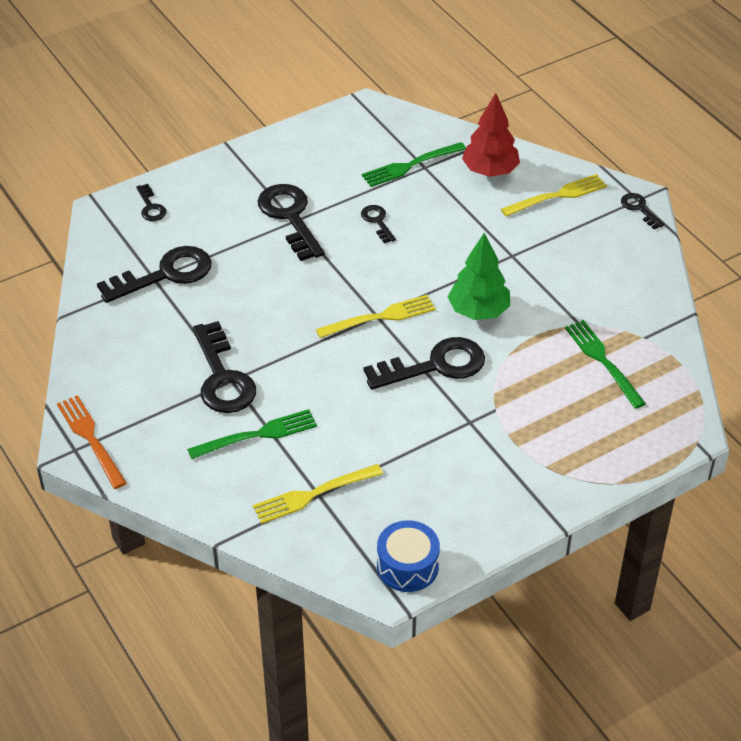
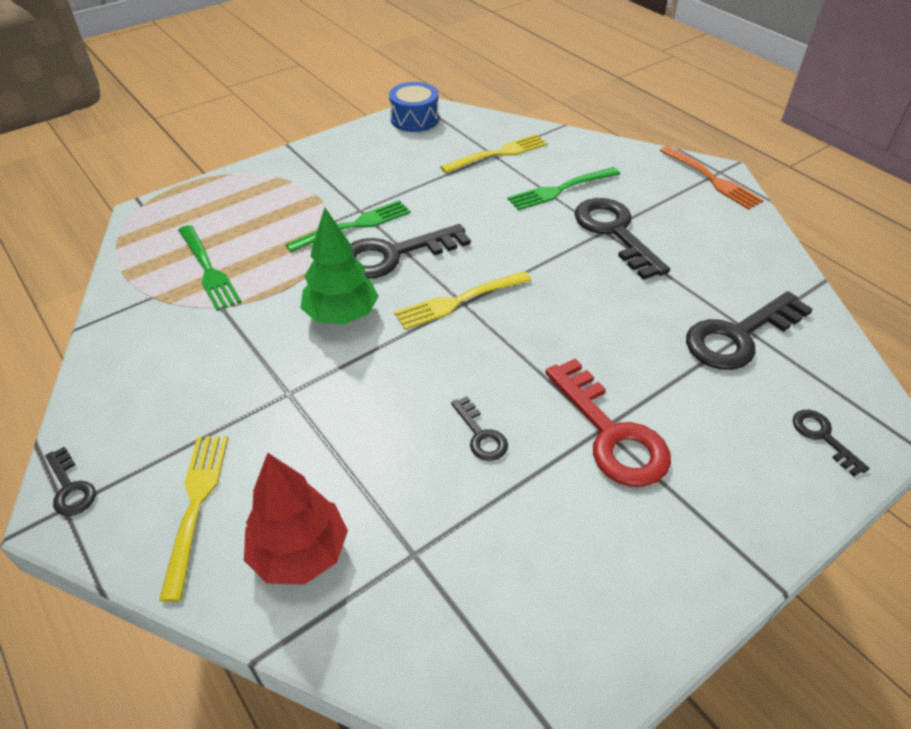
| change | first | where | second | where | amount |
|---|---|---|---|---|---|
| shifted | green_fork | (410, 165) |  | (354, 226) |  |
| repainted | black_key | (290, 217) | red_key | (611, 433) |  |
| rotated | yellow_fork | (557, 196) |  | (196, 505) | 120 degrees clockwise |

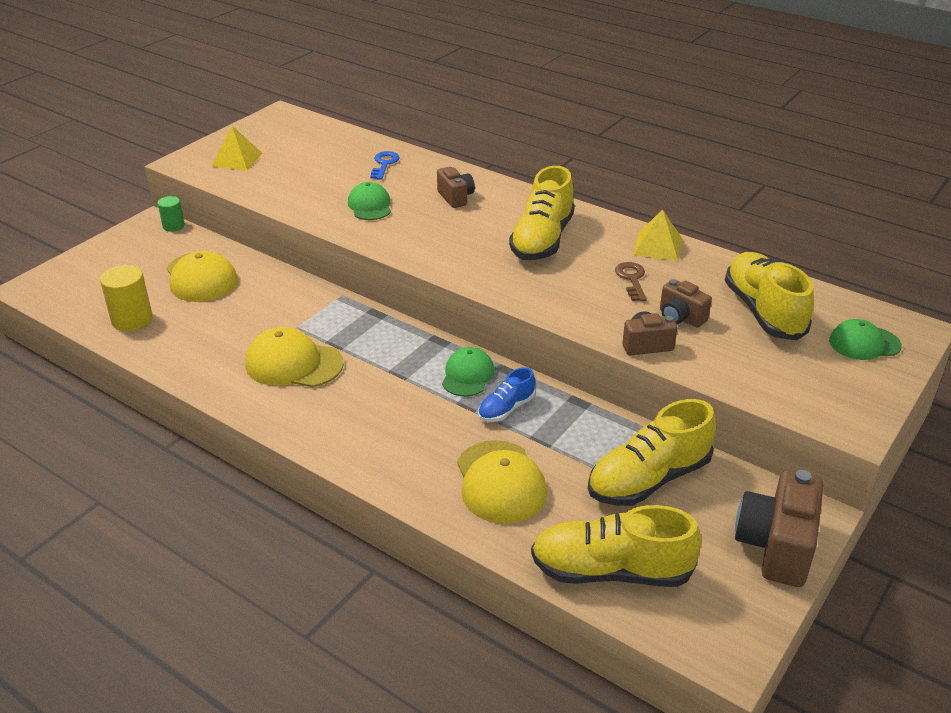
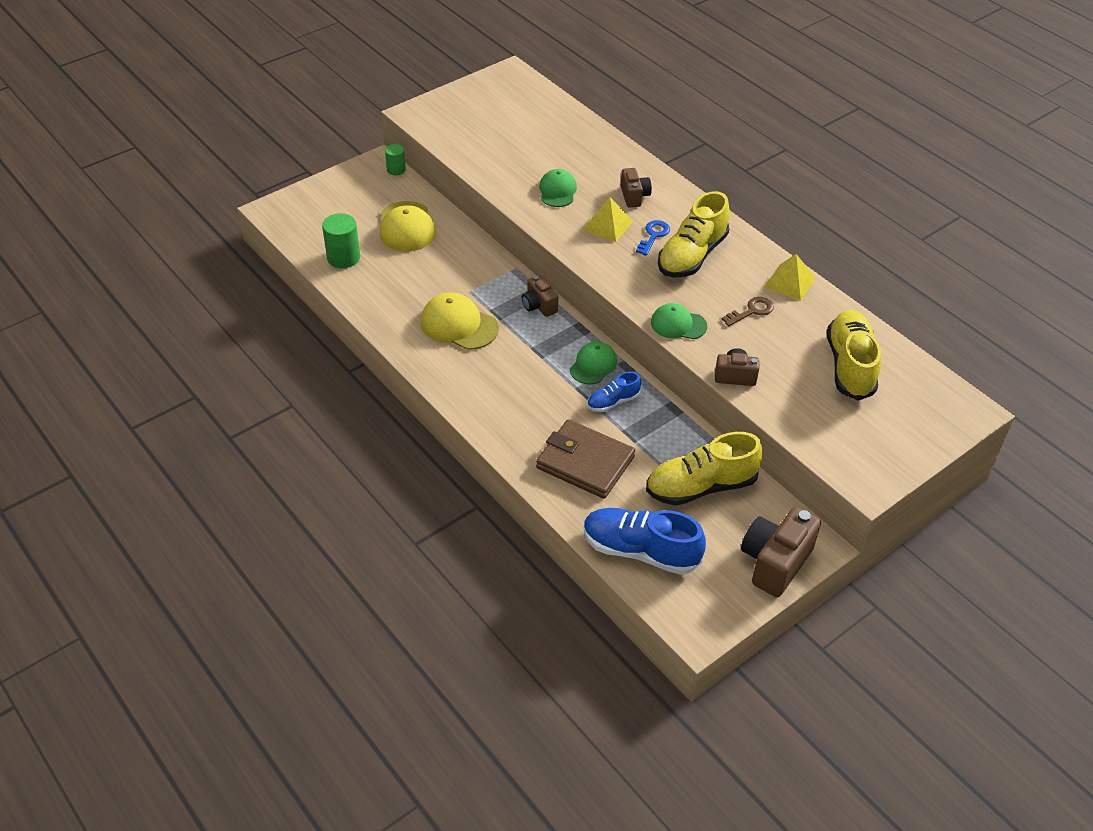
| change | first | where | second | where | amount |
|---|---|---|---|---|---|
| shifted | yellow_pyramid | (237, 159) |  | (608, 225) |  |
| shifted | blue_key | (384, 164) |  | (653, 235) |  |
| shifted | brown_camera | (680, 318) |  | (539, 306) |  |
| shifted | green_cap | (864, 343) |  | (678, 324) |  |
| swapped | yellow_cap | (500, 482) | brown_wallet | (585, 462) |  |
| repainted | yellow_cylinder | (132, 320) | green_cylinder | (343, 257) |  |
| repainted | yellow_shoe | (611, 571) | blue_shoe | (640, 551) |  |
| rotated | brown_key | (631, 279) |  | (751, 311) | 45 degrees clockwise |

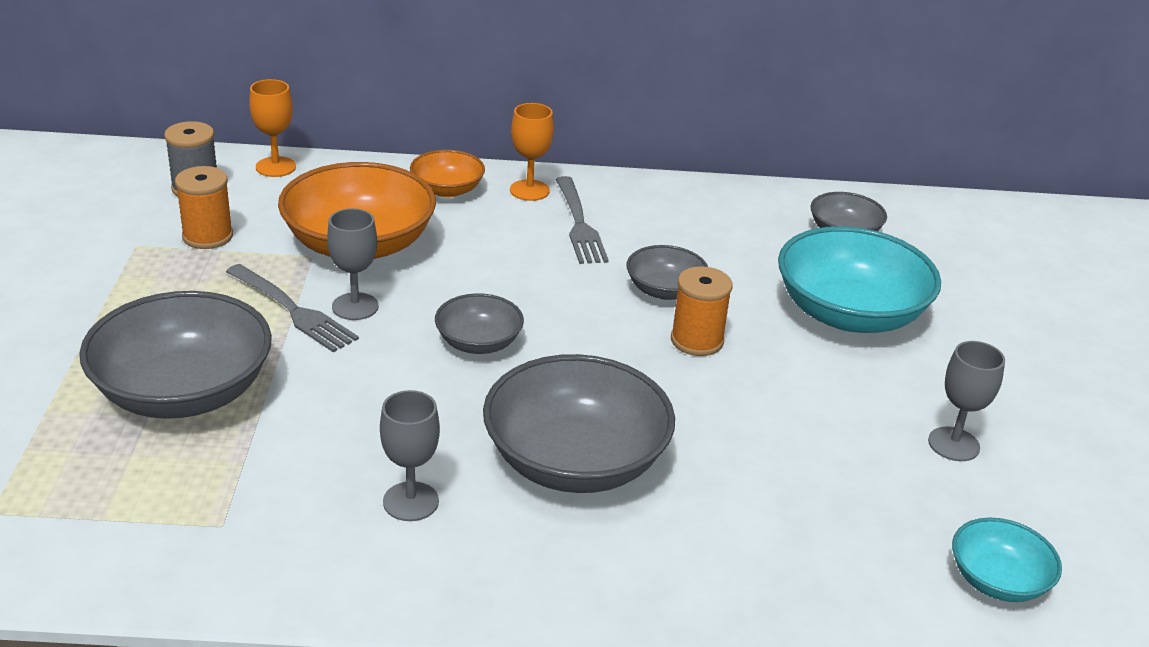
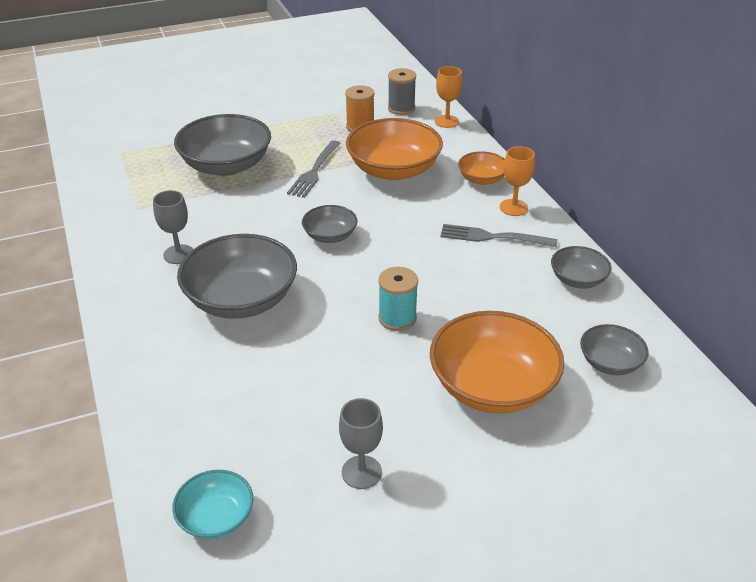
| change | first | where | second | where | amount |
|---|---|---|---|---|---|
| gone | grey_goblet | (355, 306) |  |  |  |
| shifted | grey_bowl | (664, 290) |  | (578, 279) |  |
| repainted | orange_spool | (697, 340) | turquoise_spool | (397, 318) |  |
| repainted | turquoise_bowl | (849, 314) | orange_bowl | (492, 386) |  |
| rotated | grey_fork | (579, 224) |  | (492, 237) | 45 degrees clockwise |

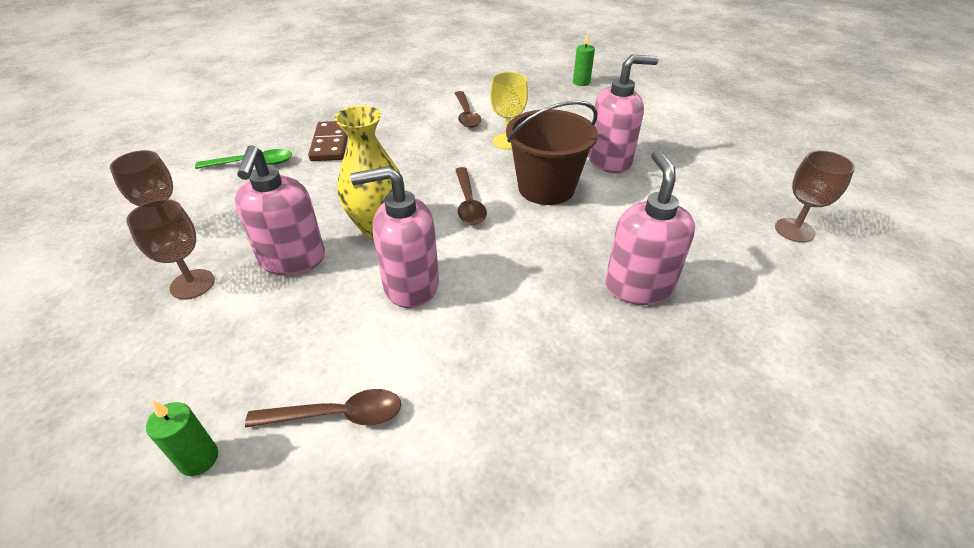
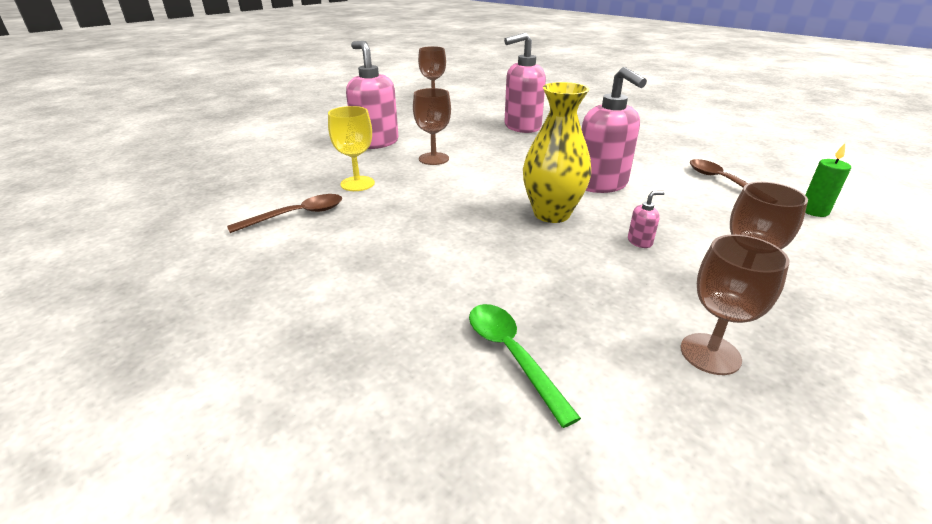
| change | first | where | second | where | amount |
|---|---|---|---|---|---|
| gone | brown_domino | (330, 144) |  |  |  |
| gone | brown_spoon | (468, 203) |  |  |  |
| gone | green_candle | (581, 82) |  |  |  |
| swapped | brown_bucket | (546, 188) | brown_goblet | (433, 159) |  |
| scaled | pink_soap_dispenser | (292, 260) |  | (640, 241) | x0.40 |

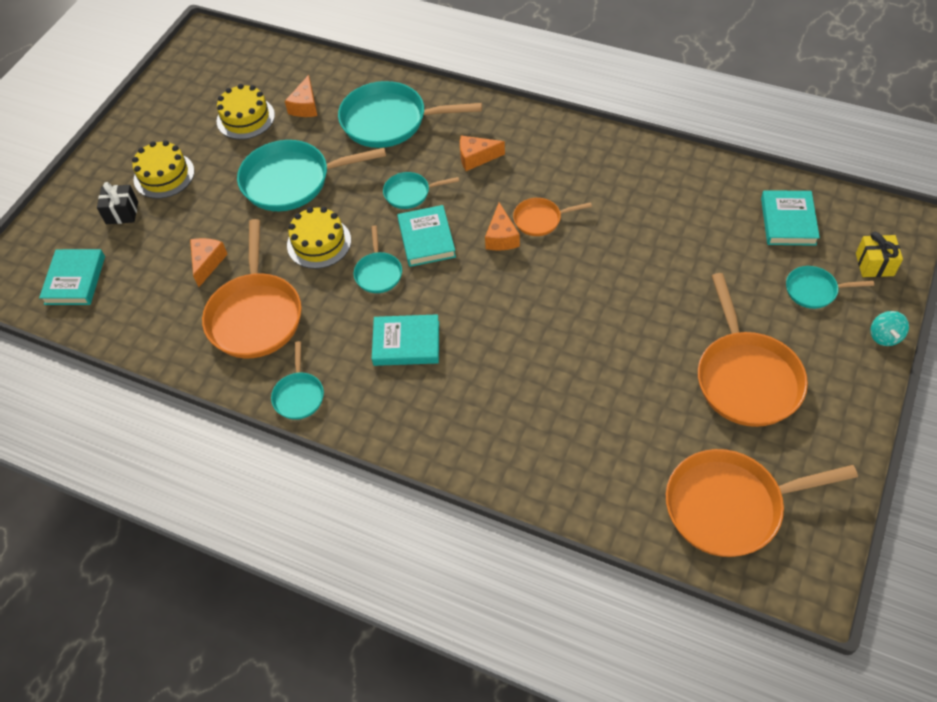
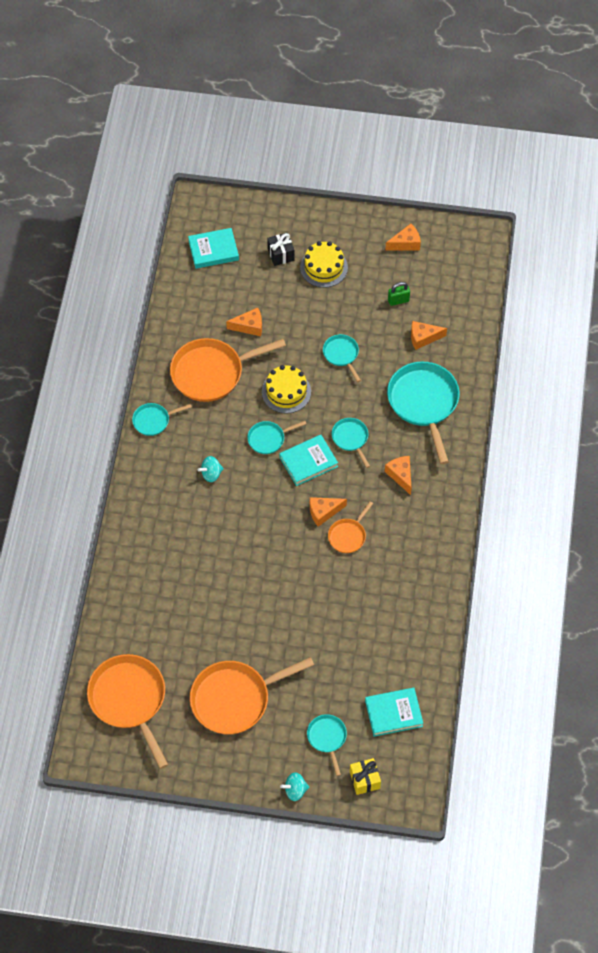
| change | first | where | second | where | amount |
|---|---|---|---|---|---|
| new |  |  | orange_cheese | (406, 243) |  |
| swapped | yellow_cake | (245, 118) | green_padlock | (398, 300) |  |
| swapped | turquoise_book | (406, 343) | turquoise_spinning_top | (211, 474) |  |
| rotated | orange_pan | (540, 219) |  | (348, 535) | 120 degrees counterclockwise |
| scaled | turquoise_pan | (292, 181) |  | (341, 355) | x0.51 |

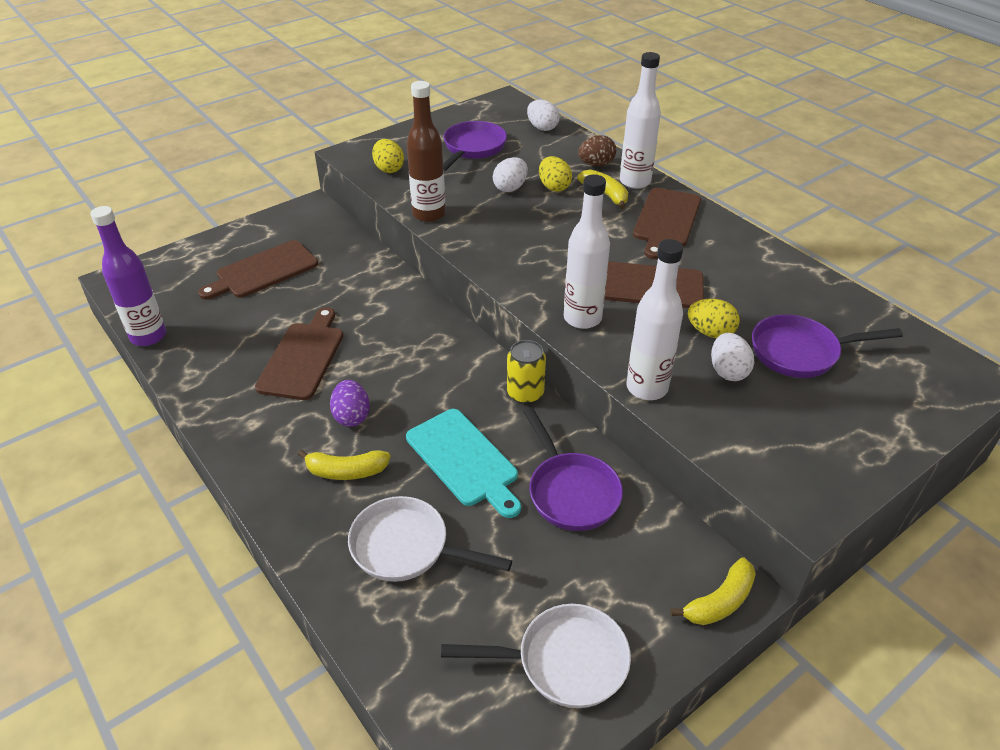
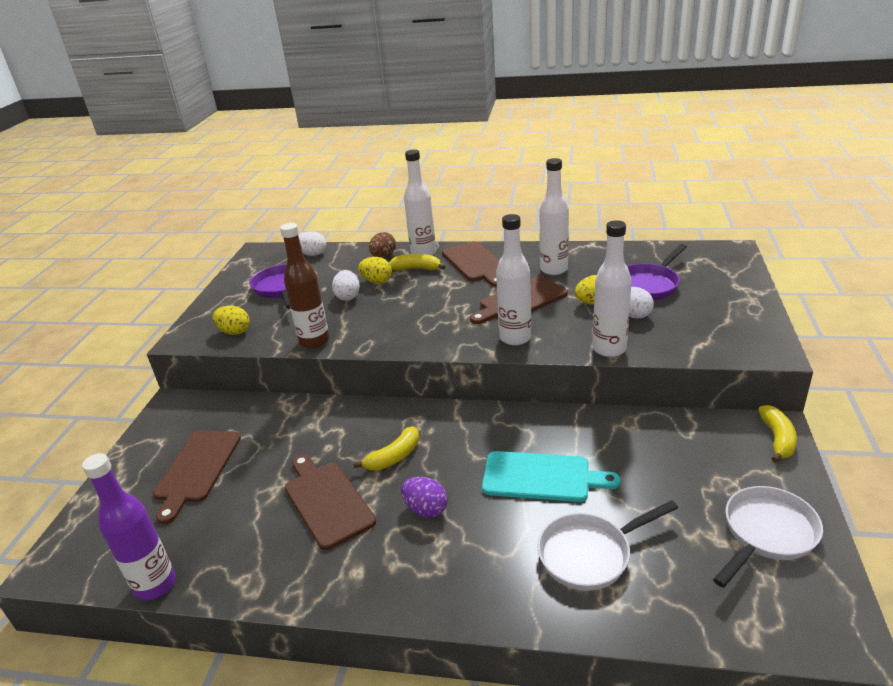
| change | first | where | second | where | amount |
|---|---|---|---|---|---|
| gone | yellow_can | (525, 393) |  |  |  |
| gone | purple_pan | (570, 491) |  |  |  |
| new |  |  | white_bottle | (554, 270) |  |
| shifted | yellow_banana | (346, 471) |  | (394, 457) |  |

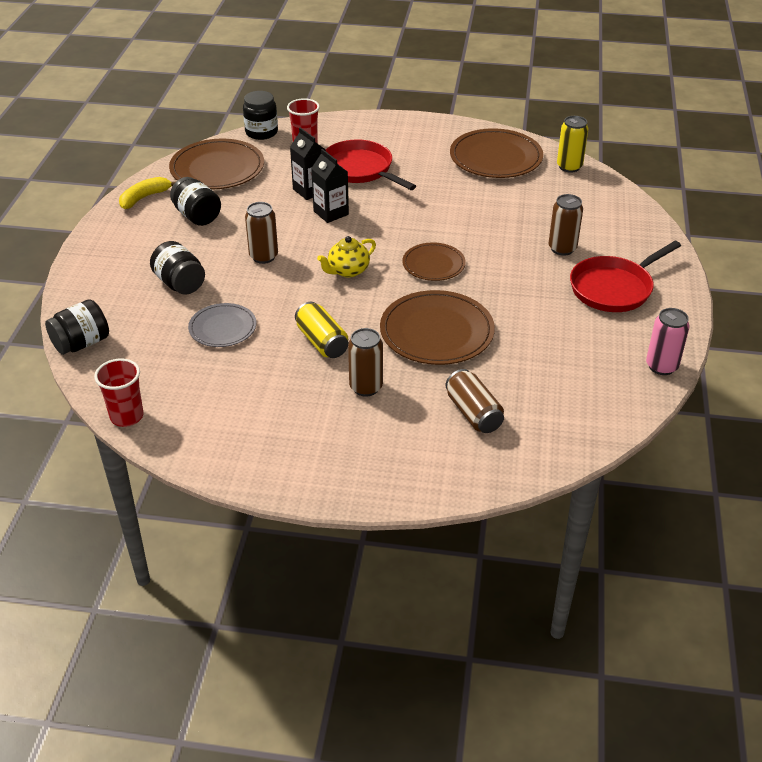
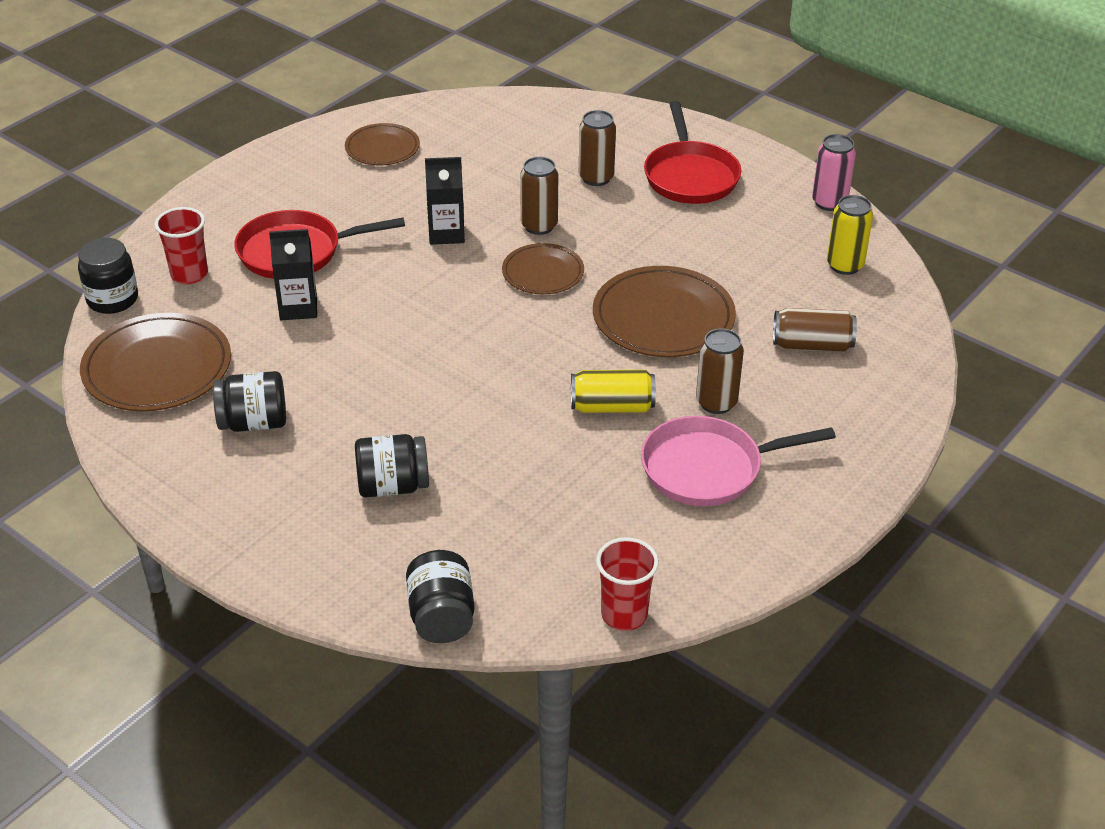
| change | first | where | second | where | amount |
|---|---|---|---|---|---|
| gone | yellow_banana | (144, 198) |  |  |  |
| gone | grey_plate | (222, 328) |  |  |  |
| gone | yellow_teapot | (348, 271) |  |  |  |
| new |  |  | pink_pan | (708, 468) |  |
| shifted | brown_can | (263, 256) |  | (539, 226) |  |
| shifted | black_carton | (331, 213) |  | (446, 233) |  |
| shifted | yellow_can | (569, 167) |  | (845, 265) |  |
| scaled | brown_plate | (496, 158) |  | (382, 148) | x0.60 |

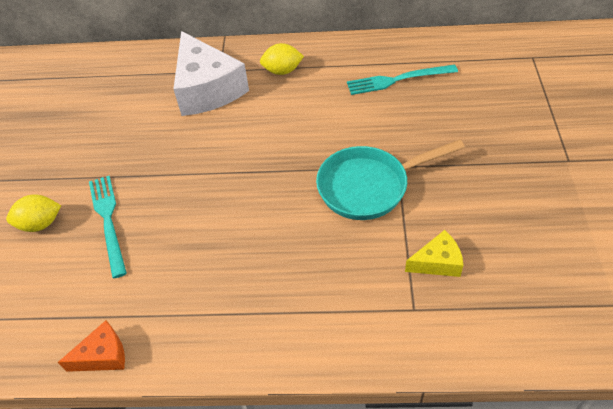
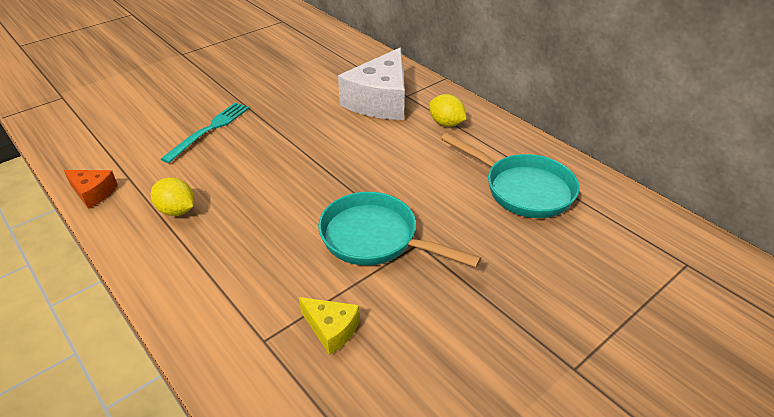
| change | first | where | second | where | amount |
|---|---|---|---|---|---|
| shifted | yellow_lemon | (40, 224) |  | (177, 210) |  |
| swapped | turquoise_fork | (397, 80) | turquoise_pan | (523, 189) |  |

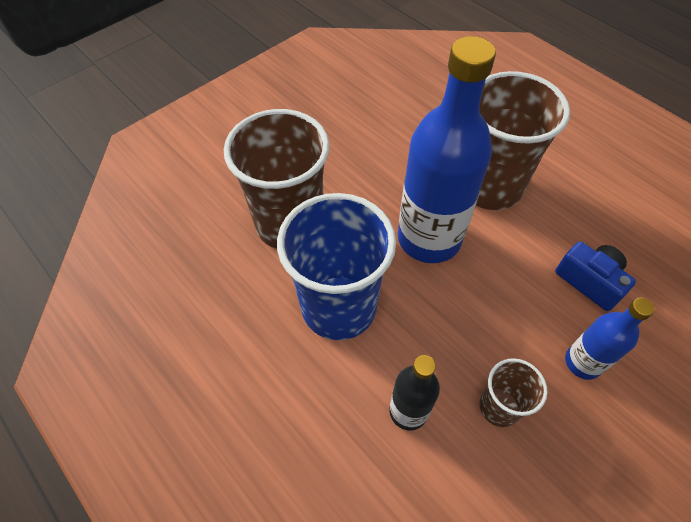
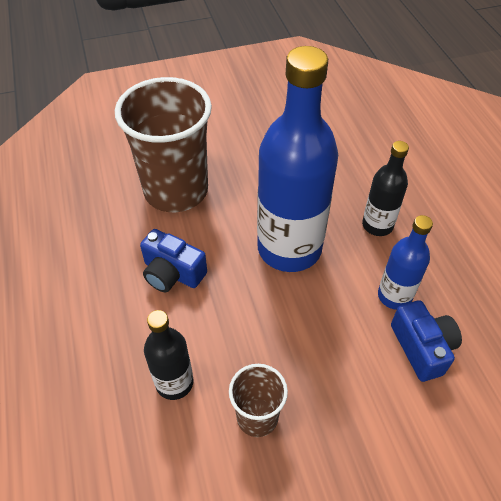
| change | first | where | second | where | amount |
|---|---|---|---|---|---|
| shifted | blue_bottle | (583, 362) |  | (394, 296) |  |
| swapped | blue_cup | (339, 307) | blue_camera | (172, 273) |  |
| swapped | brown_cup | (489, 186) | black_bottle | (377, 225) |  |

